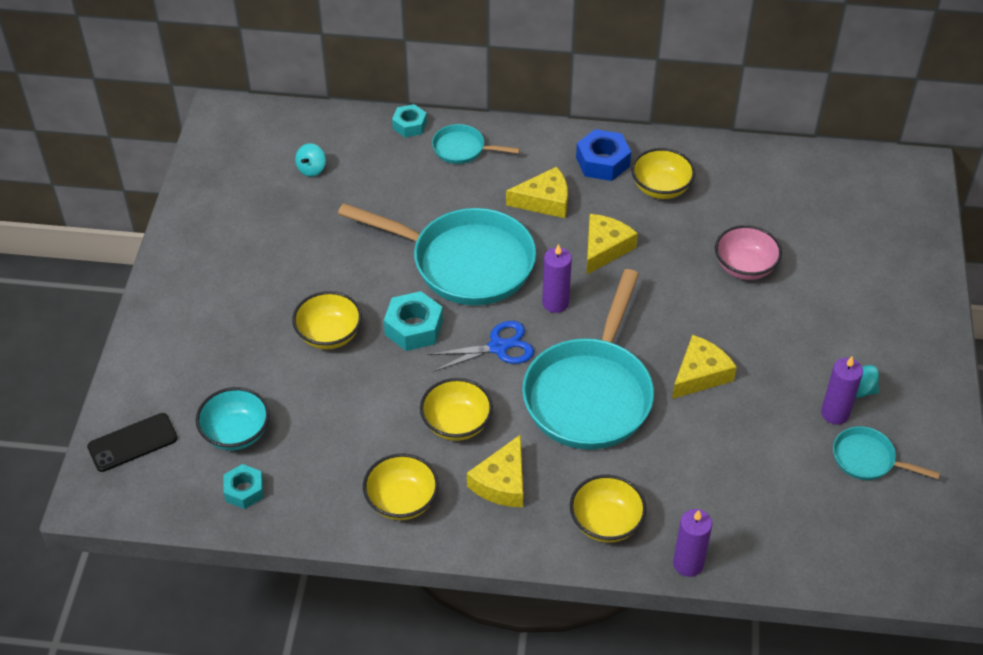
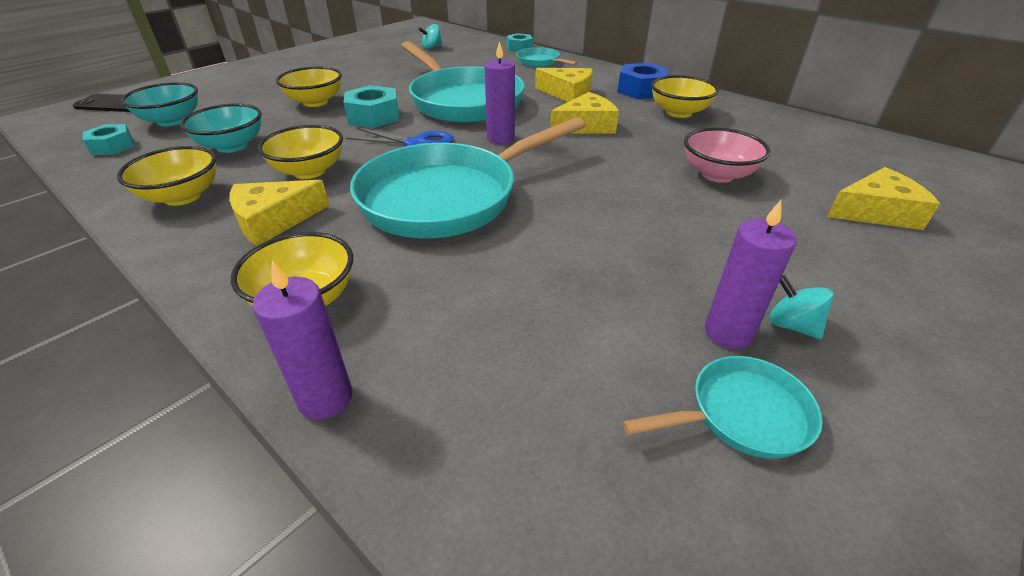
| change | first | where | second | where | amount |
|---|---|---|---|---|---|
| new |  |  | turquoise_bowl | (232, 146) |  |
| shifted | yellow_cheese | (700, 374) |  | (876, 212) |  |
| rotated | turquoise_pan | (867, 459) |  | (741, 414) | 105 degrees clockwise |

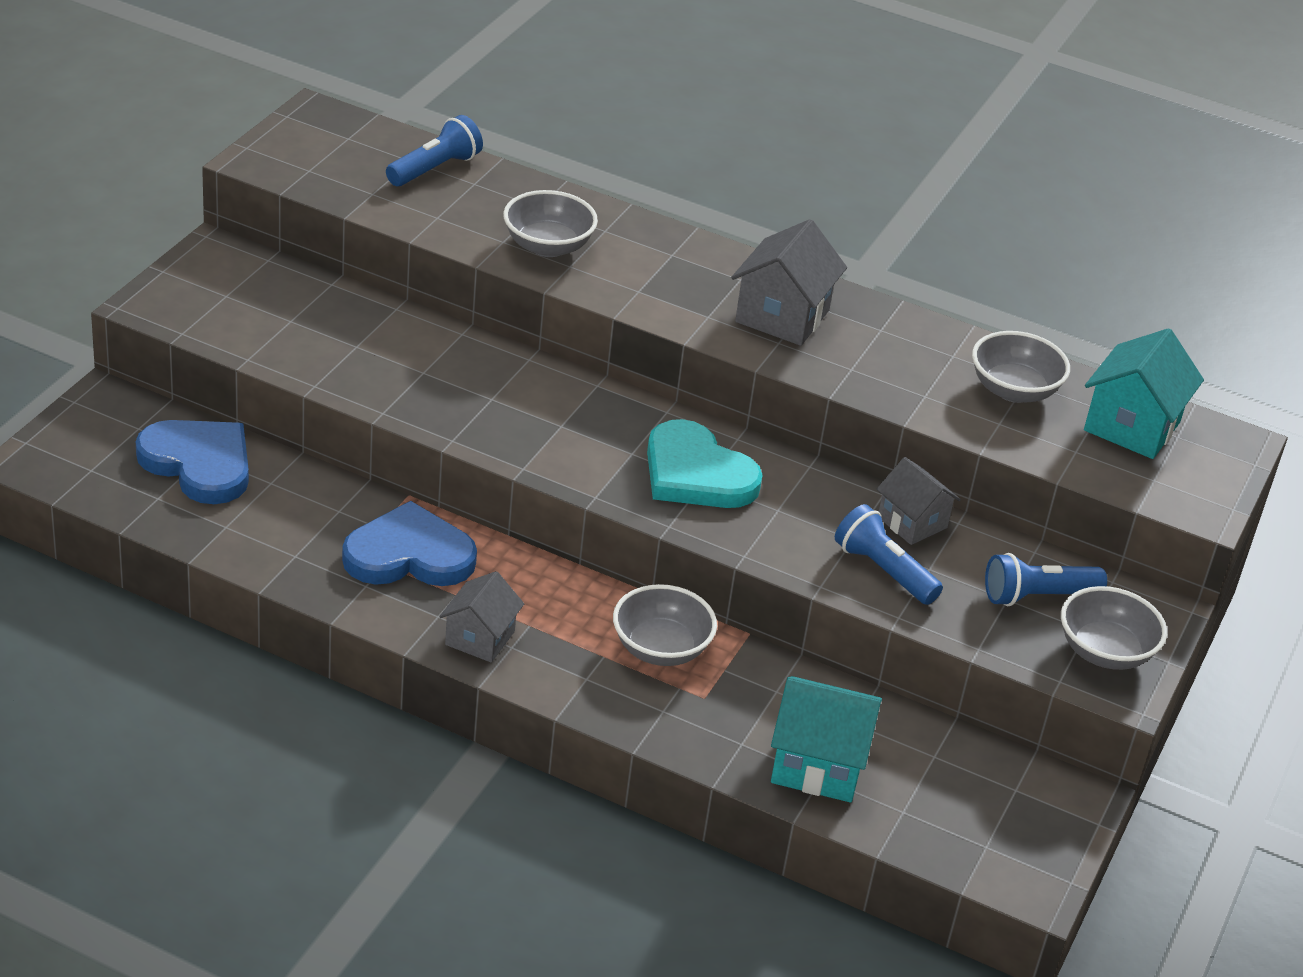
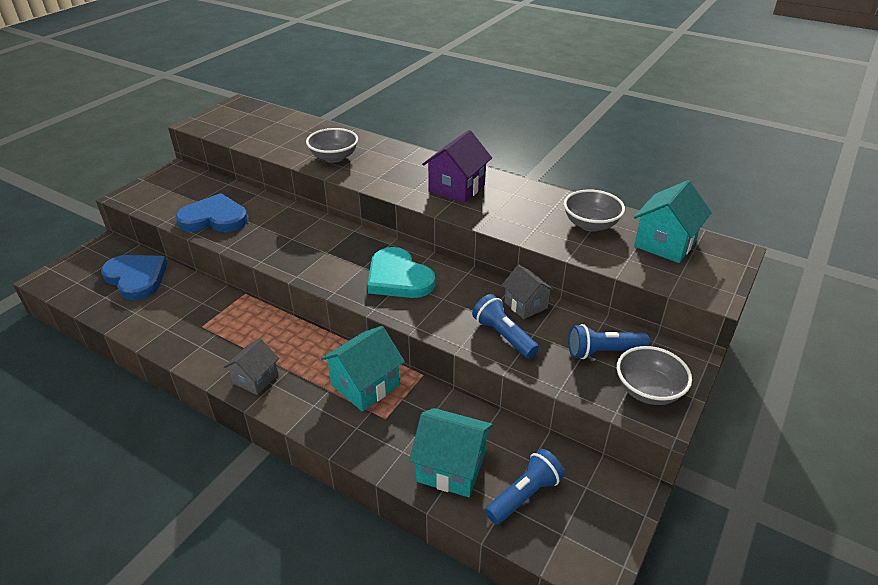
| change | first | where | second | where | amount |
|---|---|---|---|---|---|
| shifted | blue_heart | (409, 555) |  | (214, 218) |  |
| shifted | blue_flashlight | (435, 169) |  | (524, 495) |  |
| swapped | grey_bowl | (661, 649) | turquoise_house | (365, 385) |  |
| repainted | grey_house | (782, 316) | purple_house | (457, 188) |  |

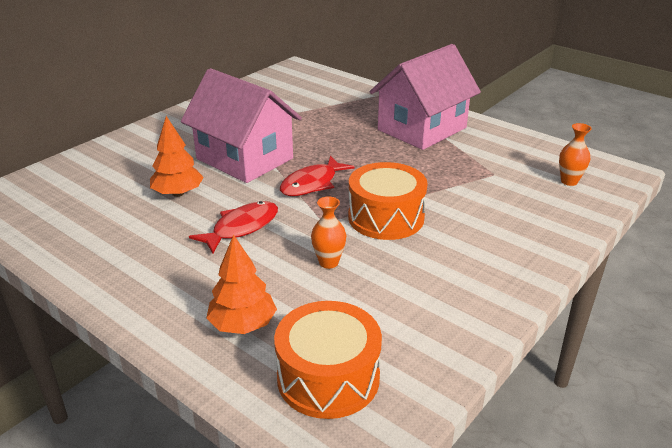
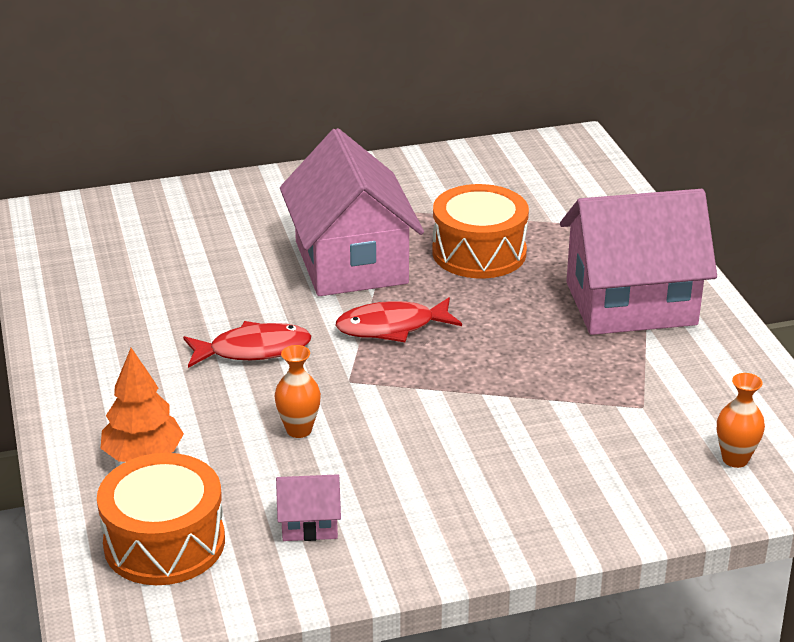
| change | first | where | second | where | amount |
|---|---|---|---|---|---|
| gone | orange_tree | (178, 193) |  |  |  |
| new |  |  | pink_house | (309, 524) |  |
| shifted | orange_drum | (386, 217) |  | (479, 252) |  |

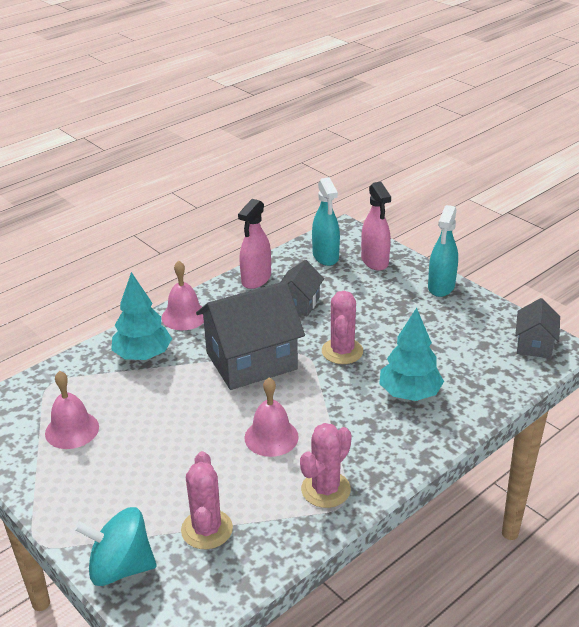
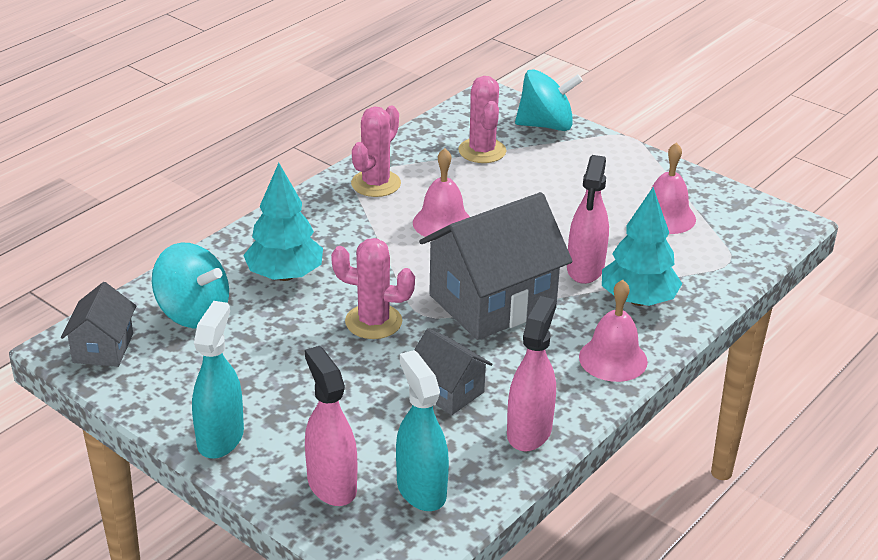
| change | first | where | second | where | amount |
|---|---|---|---|---|---|
| new |  |  | turquoise_spinning_top | (193, 313) |  |
| new |  |  | pink_spray_bottle | (585, 269) |  |
| rotated | grey_house | (299, 303) |  | (448, 391) | 60 degrees counterclockwise |
| rotated | pink_cactus | (342, 351) |  | (373, 322) | 75 degrees counterclockwise |

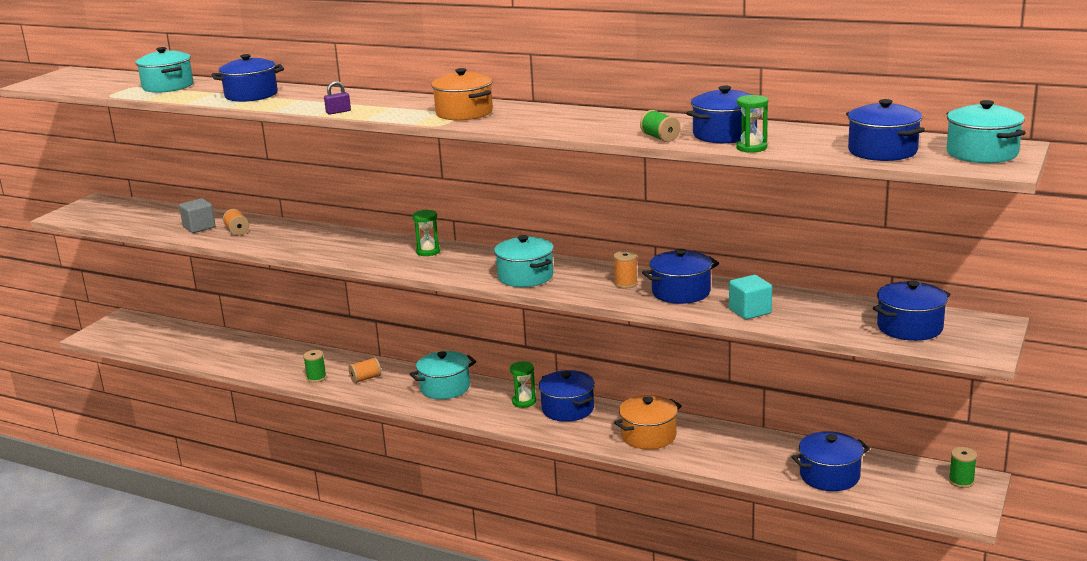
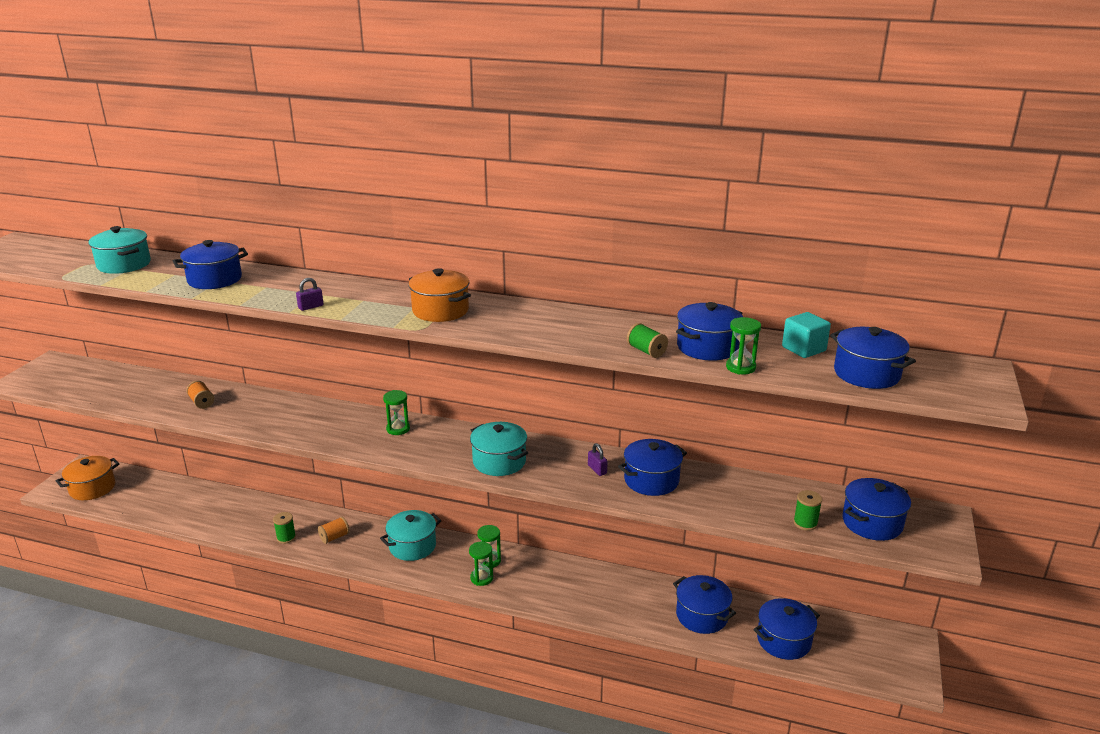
| change | first | where | second | where | amount |
|---|---|---|---|---|---|
| gone | grey_cube | (199, 227) |  |  |  |
| gone | turquoise_pot | (982, 153) |  |  |  |
| new |  |  | green_hourglass | (481, 578) |  |
| shifted | blue_pot | (567, 409) |  | (702, 616) |  |
| shifted | orange_pot | (648, 436) |  | (92, 488) |  |
| shifted | turquoise_cube | (750, 311) |  | (803, 349) |  |
| shifted | green_spool | (961, 481) |  | (805, 523) |  |
| swapped | orange_spool | (626, 284) | purple_padlock | (597, 469) |  |

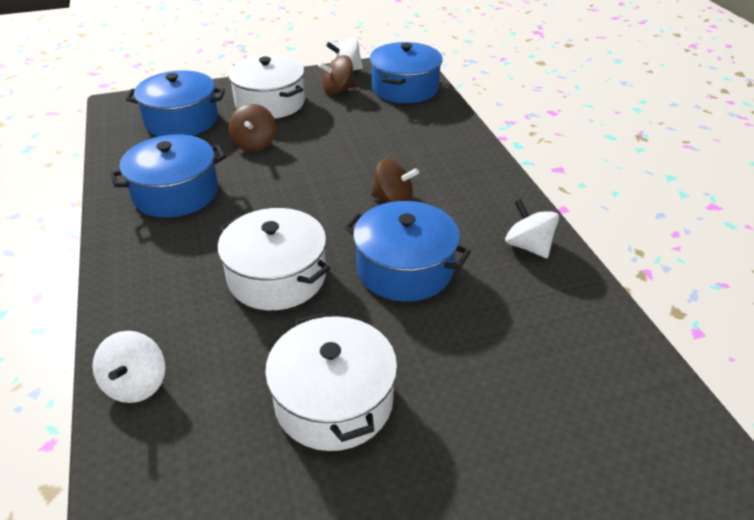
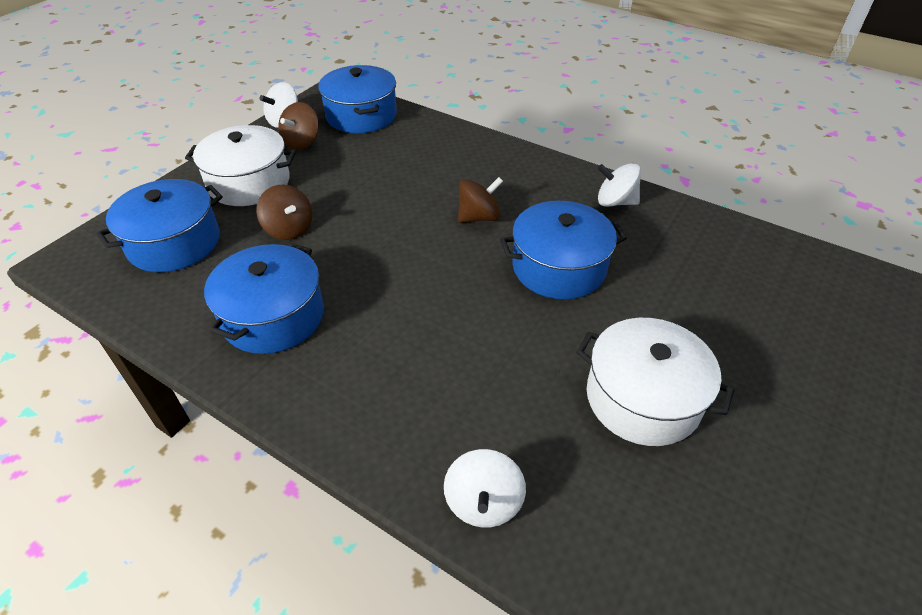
| change | first | where | second | where | amount |
|---|---|---|---|---|---|
| gone | white_pot | (277, 277) |  |  |  |
| rotated | white_spinning_top | (136, 384) |  | (483, 502) | 45 degrees clockwise |

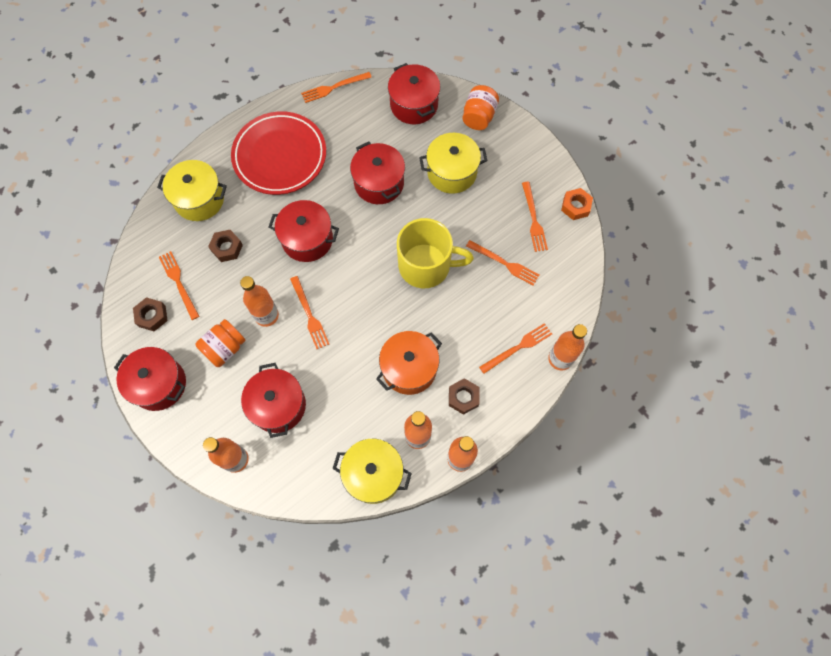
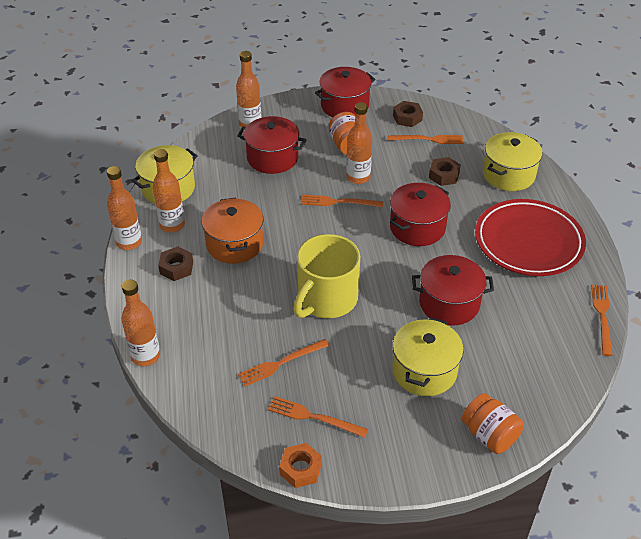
| change | first | where | second | where | amount |
|---|---|---|---|---|---|
| gone | red_pot | (414, 105) |  |  |  |
| gone | orange_fork | (518, 347) |  |  |  |

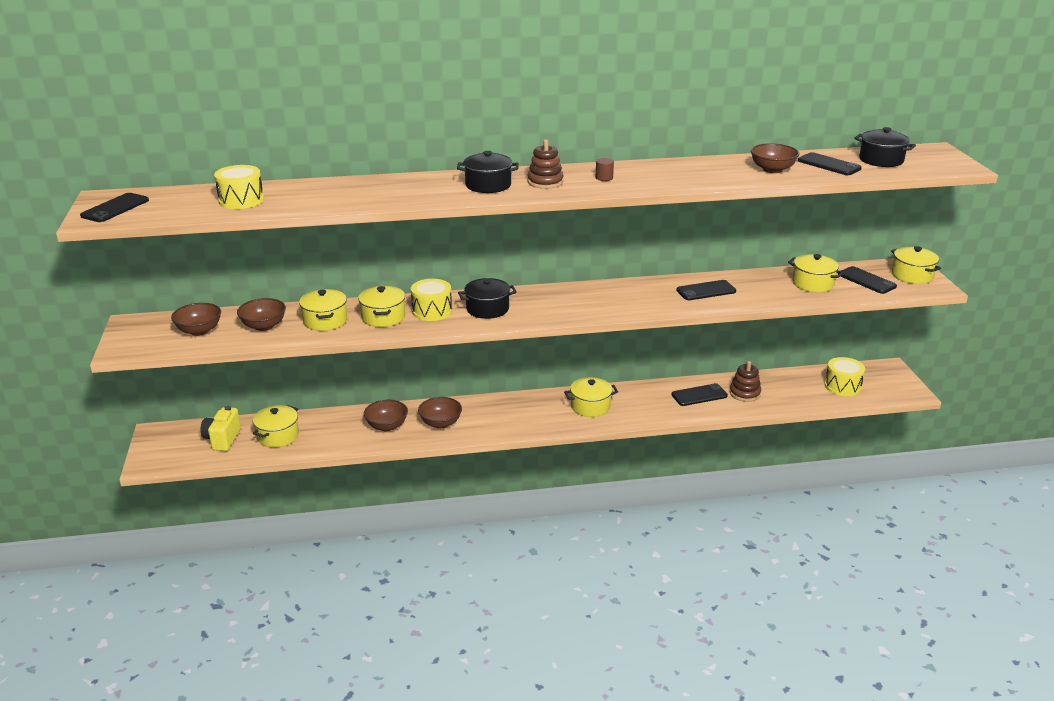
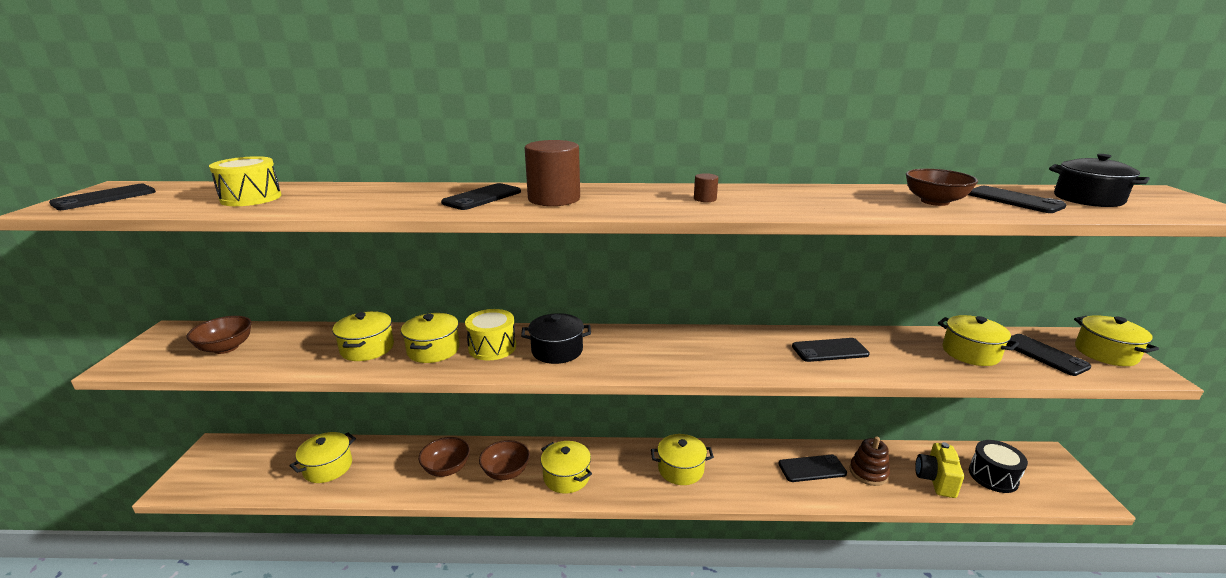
| change | first | where | second | where | amount |
|---|---|---|---|---|---|
| gone | brown_bowl | (263, 326) |  |  |  |
| gone | brown_stacking_toy | (545, 182) |  |  |  |
| new |  |  | black_phone | (482, 197) |  |
| new |  |  | yellow_pot | (566, 477) |  |
| shifted | yellow_camera | (222, 439) |  | (935, 480) |  |
| swapped | black_pot | (488, 185) | brown_cylinder | (554, 199) |  |
| repainted | yellow_drum | (842, 386) | black_drum | (993, 476) |  |

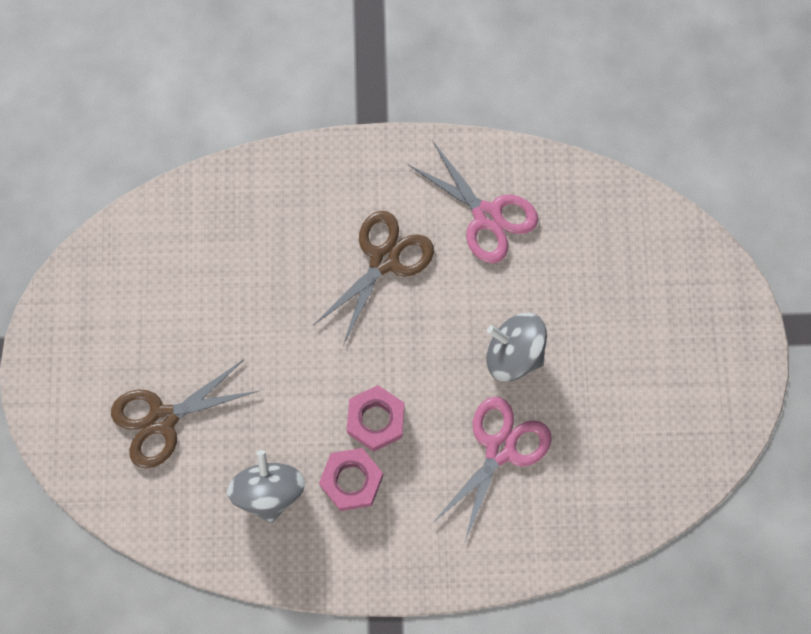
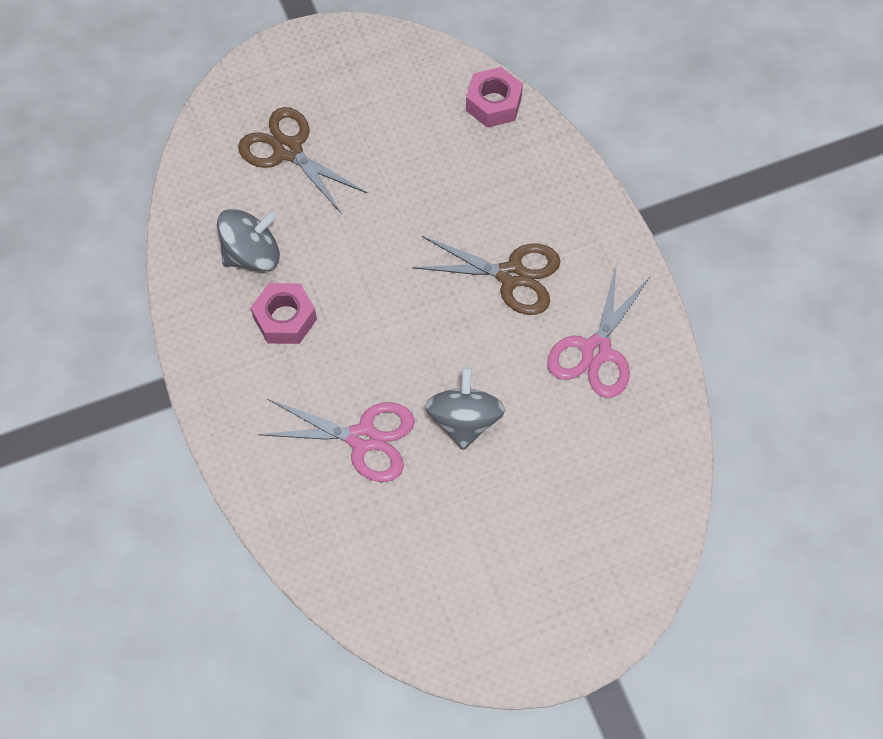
| change | first | where | second | where | amount |
|---|---|---|---|---|---|
| shifted | pink_nut | (376, 420) |  | (493, 103) |  |

